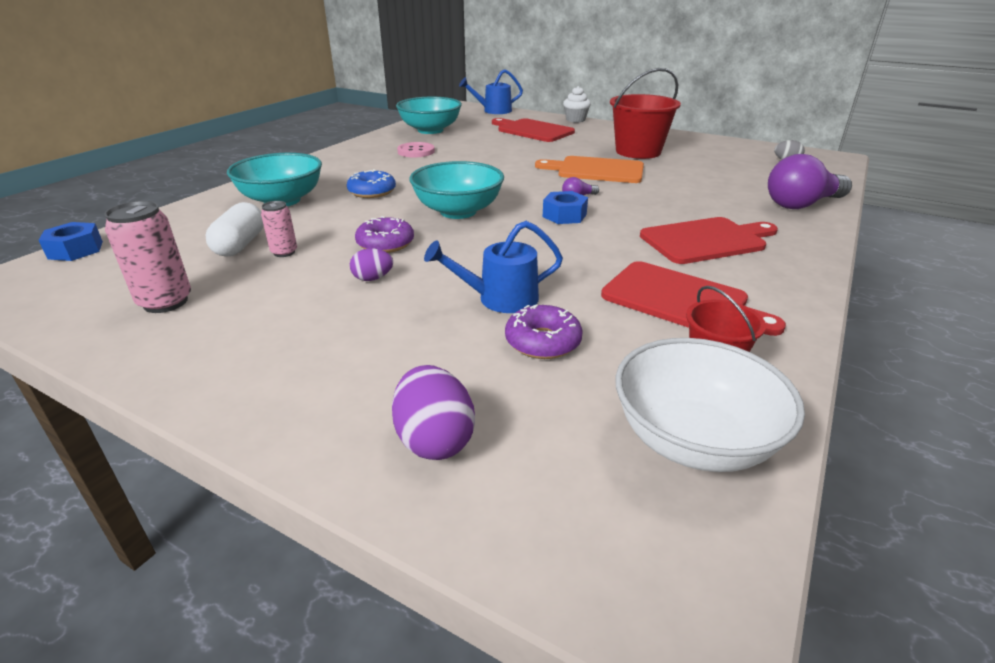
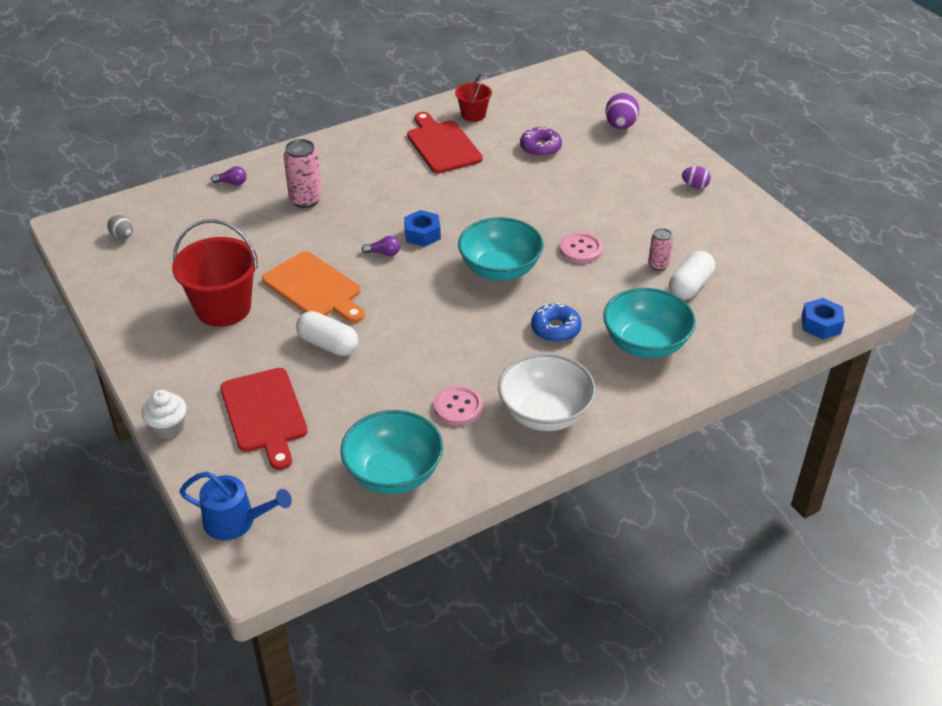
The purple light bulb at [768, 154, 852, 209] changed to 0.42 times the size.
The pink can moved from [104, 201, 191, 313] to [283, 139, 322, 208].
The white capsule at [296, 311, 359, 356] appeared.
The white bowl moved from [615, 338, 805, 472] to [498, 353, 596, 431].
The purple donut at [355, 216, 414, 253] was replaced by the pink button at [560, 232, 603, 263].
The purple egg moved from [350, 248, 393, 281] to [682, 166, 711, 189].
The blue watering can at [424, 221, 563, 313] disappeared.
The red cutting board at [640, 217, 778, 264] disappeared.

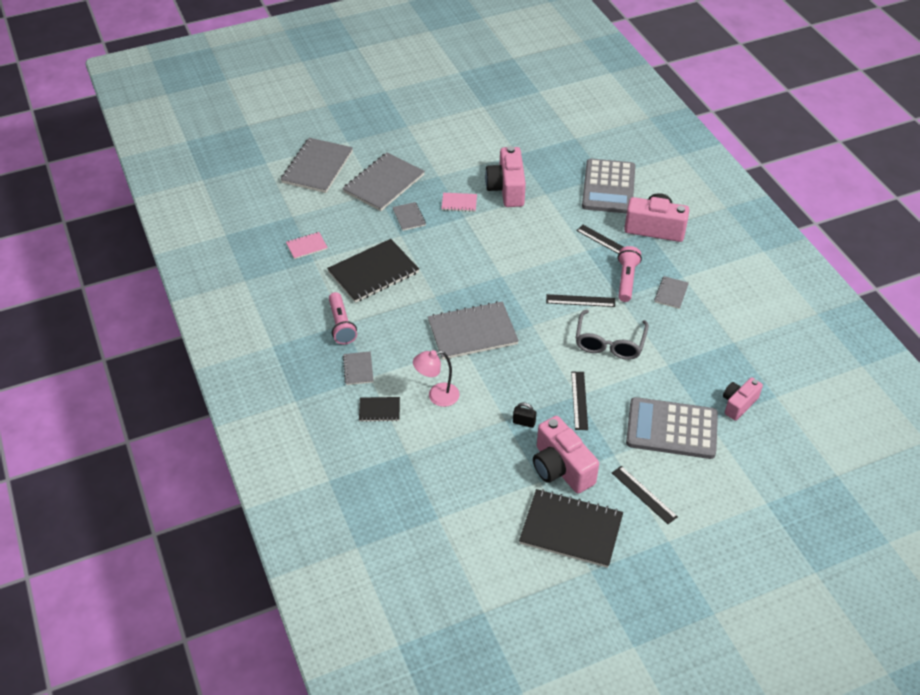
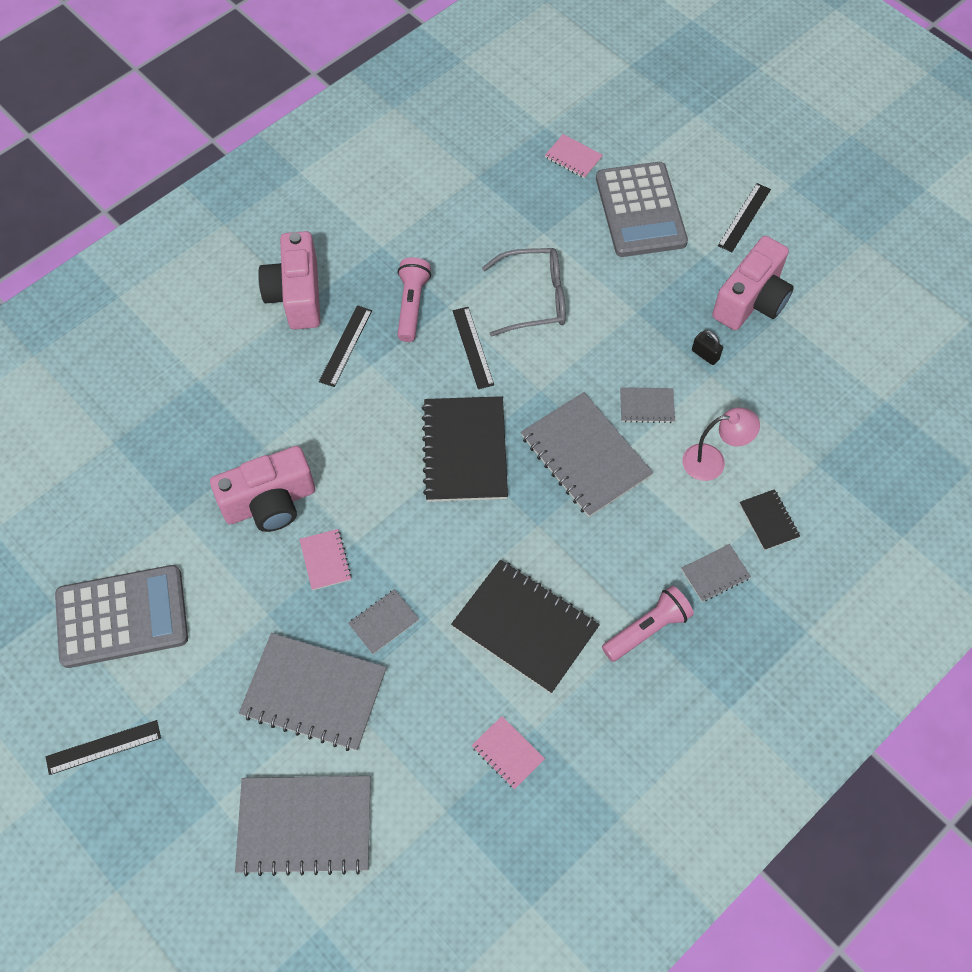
The black ruler moved from [571, 372, 588, 430] to [46, 720, 161, 775].
The grey calculator moved from [582, 159, 635, 213] to [55, 565, 188, 668].
The pink flashlight at [618, 246, 642, 302] turned 105 degrees clockwise.
The black notebook moved from [519, 489, 623, 568] to [422, 396, 508, 502].
The pink camera at [723, 378, 763, 421] was replaced by the pink notebook at [545, 134, 603, 178].
The grey notebook moved from [654, 276, 689, 309] to [620, 387, 675, 423].
The pink lamp at [413, 350, 460, 407] turned 60 degrees counterclockwise.
The black padlock at [513, 403, 536, 428] turned 45 degrees counterclockwise.

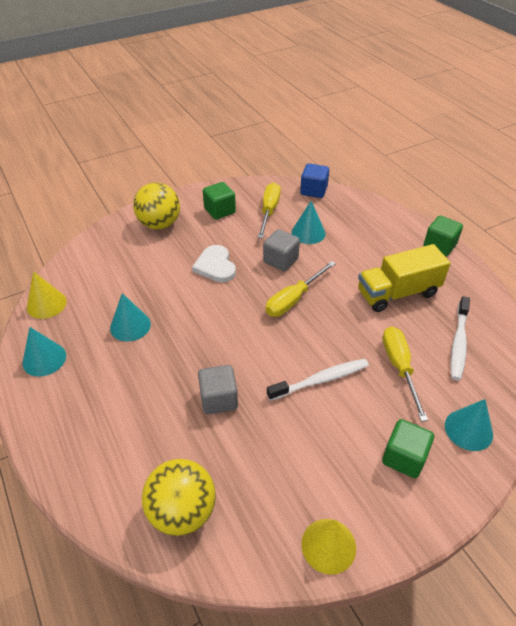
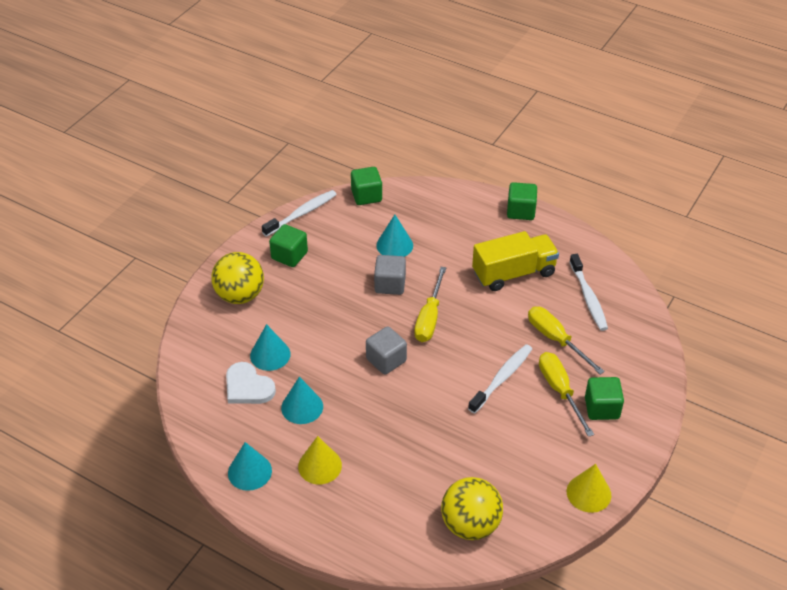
The white heart moved from [192, 245, 236, 282] to [226, 362, 276, 404].
The turquoise cone moved from [445, 399, 493, 451] to [250, 324, 290, 371].
The white toothbrush at [262, 190, 337, 237] appeared.
The yellow cone moved from [27, 271, 67, 319] to [298, 436, 342, 484].
The blue cube at [300, 164, 329, 198] became the green cube at [351, 167, 382, 205].
The grey cube moved from [198, 365, 238, 414] to [366, 326, 407, 375].
The yellow truck at [358, 244, 450, 312] turned 150 degrees counterclockwise.
The yellow screwdriver moved from [258, 183, 281, 238] to [539, 352, 594, 437].

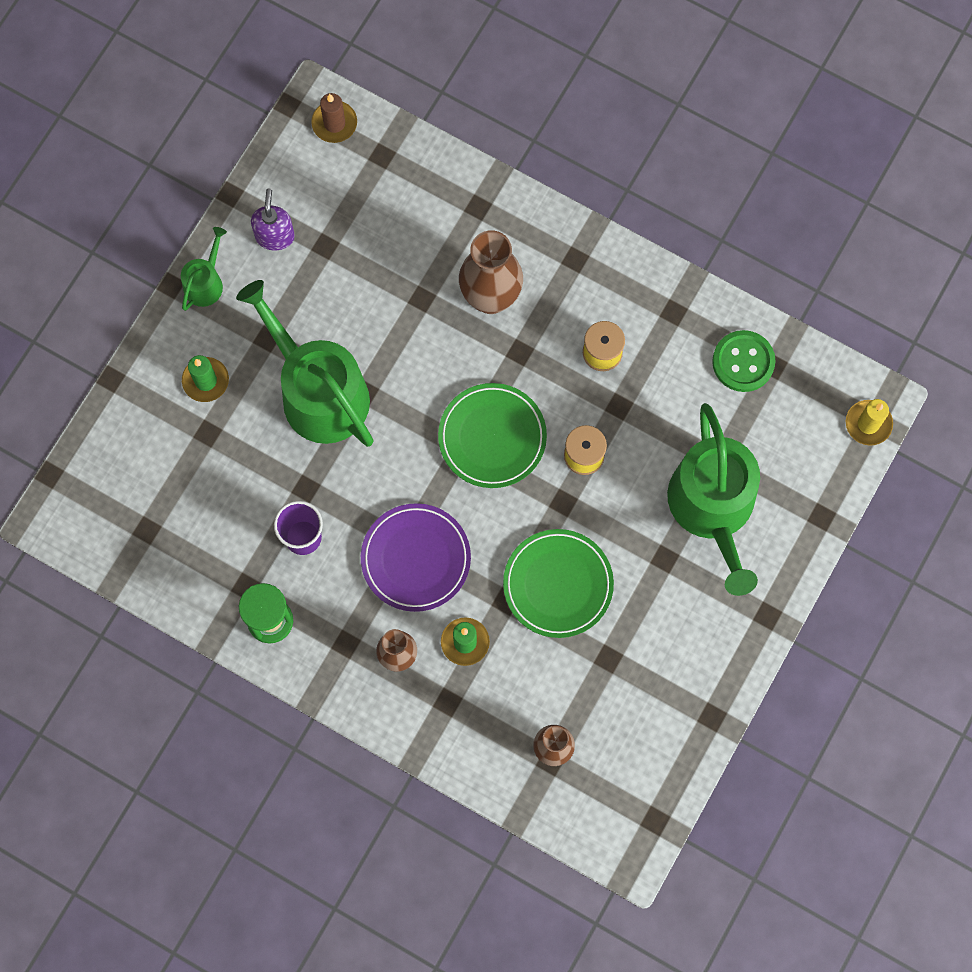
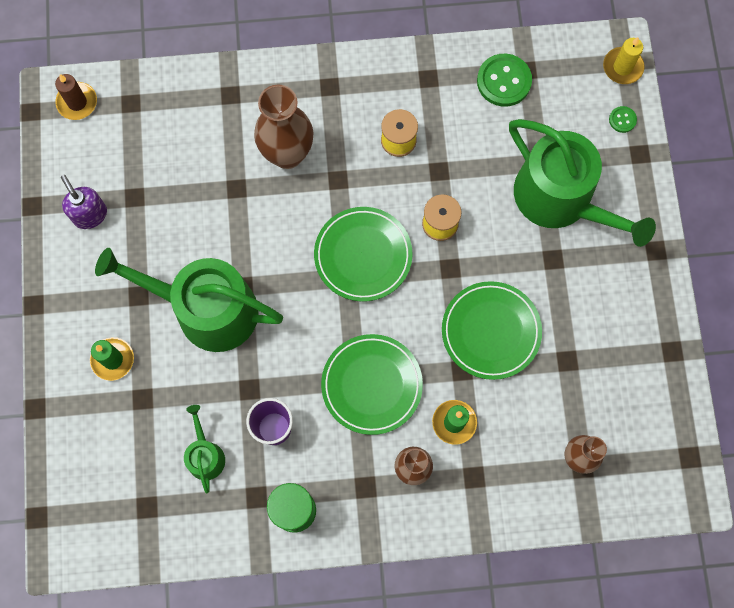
The green watering can moved from [181, 227, 227, 311] to [184, 405, 225, 493].
The purple plate at [361, 503, 471, 612] became the green plate at [321, 334, 423, 435].
The green button at [609, 106, 637, 133] appeared.

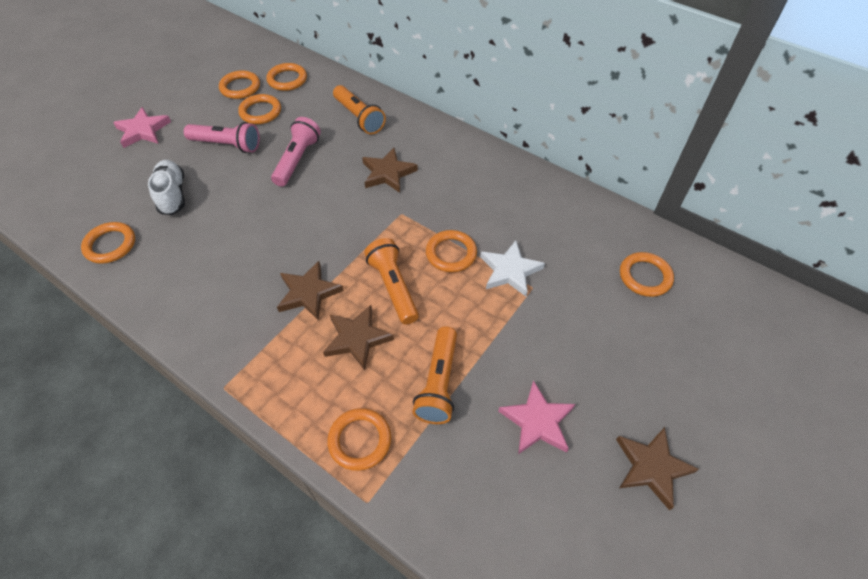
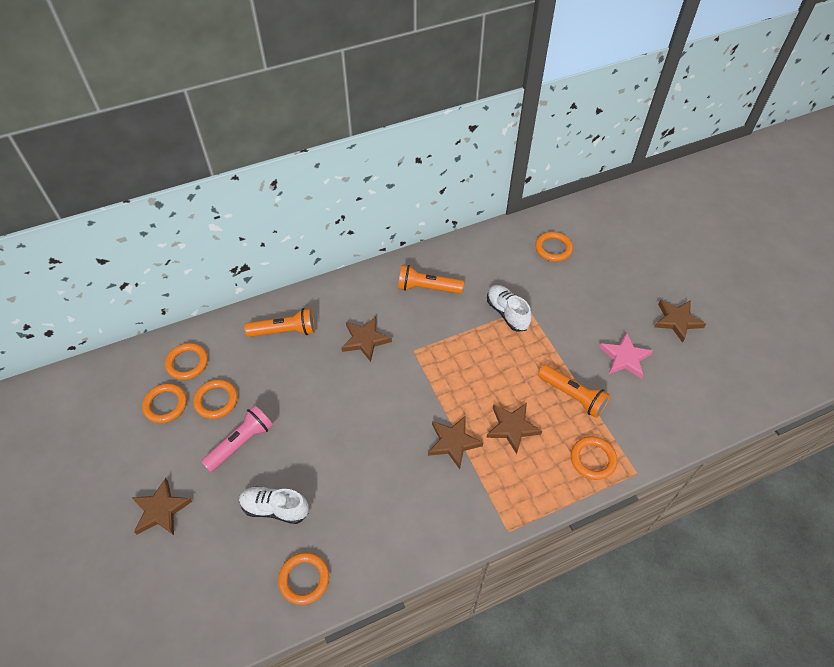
The pink star at [113, 107, 171, 148] became the brown star at [131, 478, 193, 535].
The orange flashlight moved from [364, 238, 419, 325] to [398, 265, 464, 294].
The white star at [480, 241, 545, 296] was replaced by the white shoe at [487, 285, 532, 332].
The pink flashlight at [271, 117, 321, 187] disappeared.
The orange ring at [426, 230, 477, 272] disappeared.

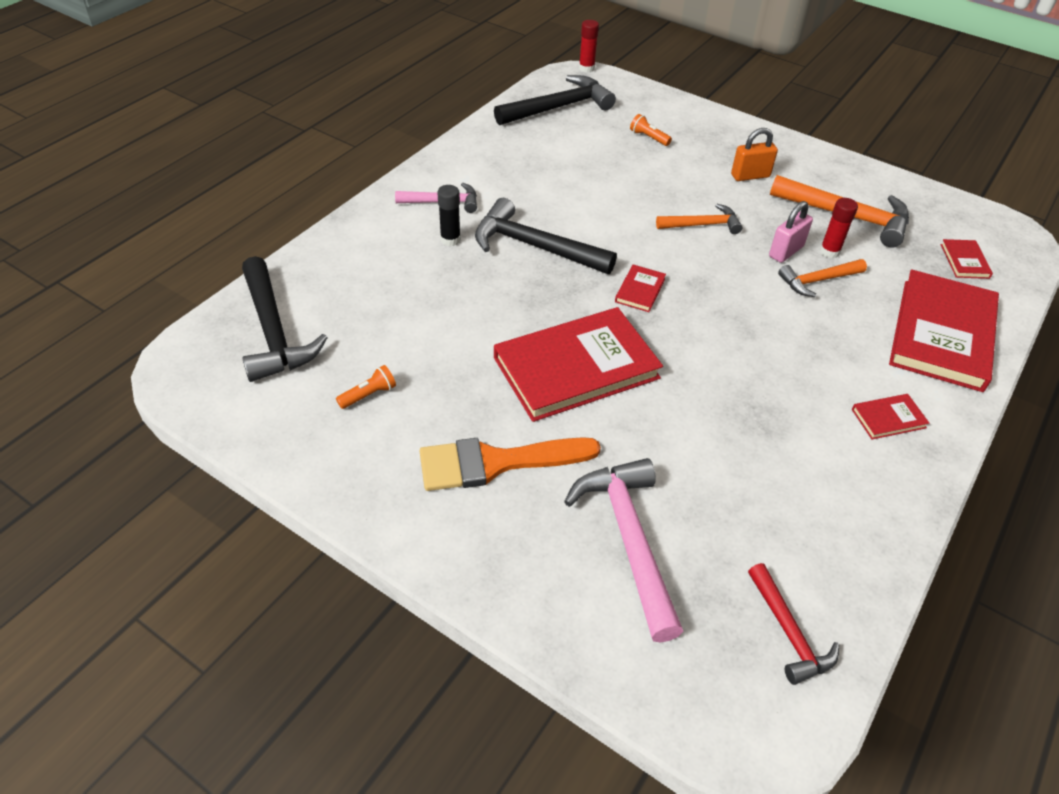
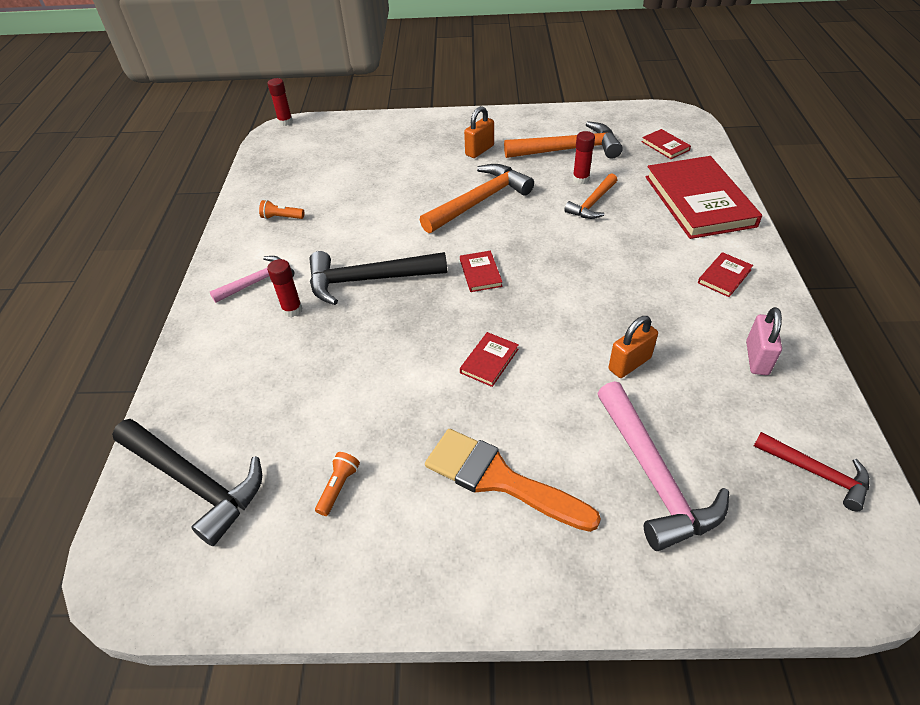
The orange flashlight moved from [630, 114, 672, 146] to [259, 200, 304, 219].
The black glue stick at [437, 185, 461, 246] became the red glue stick at [267, 259, 303, 317].
The orange hammer at [656, 204, 742, 234] changed to 1.69 times the size.
The orange brush at [419, 437, 601, 491] turned 75 degrees clockwise.
The red book at [494, 307, 663, 422] changed to 0.42 times the size.
The pink hammer at [564, 458, 683, 643] turned 150 degrees counterclockwise.
The orange padlock at [609, 316, 658, 378] appeared.
The pink padlock moved from [769, 201, 813, 263] to [746, 307, 782, 375].
The black hammer at [494, 75, 616, 125] disappeared.

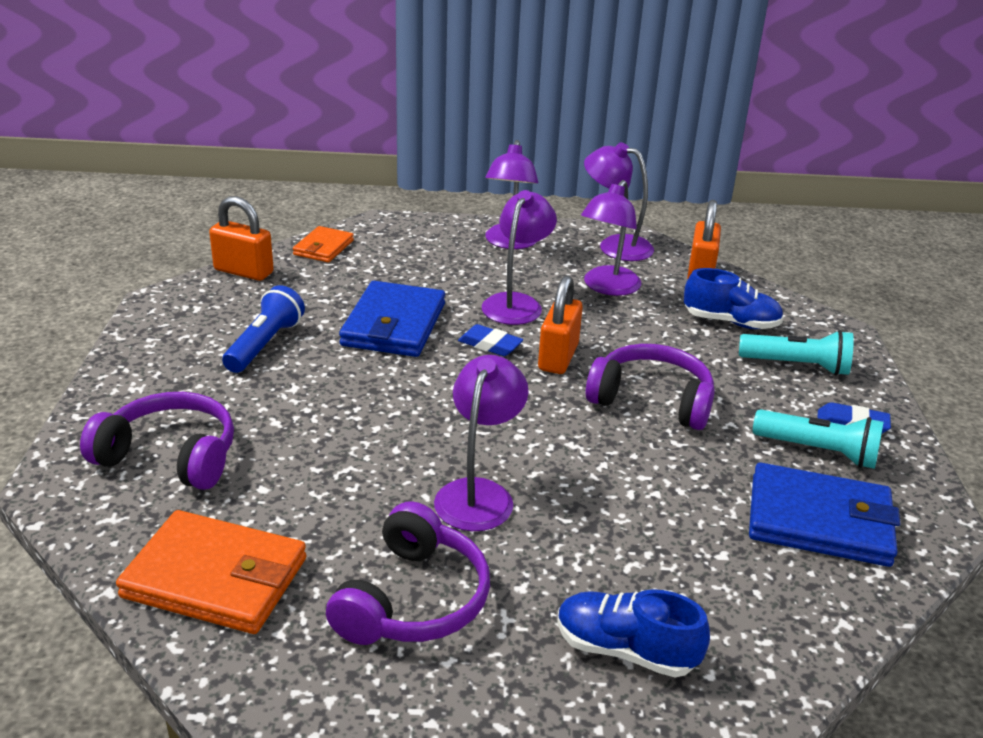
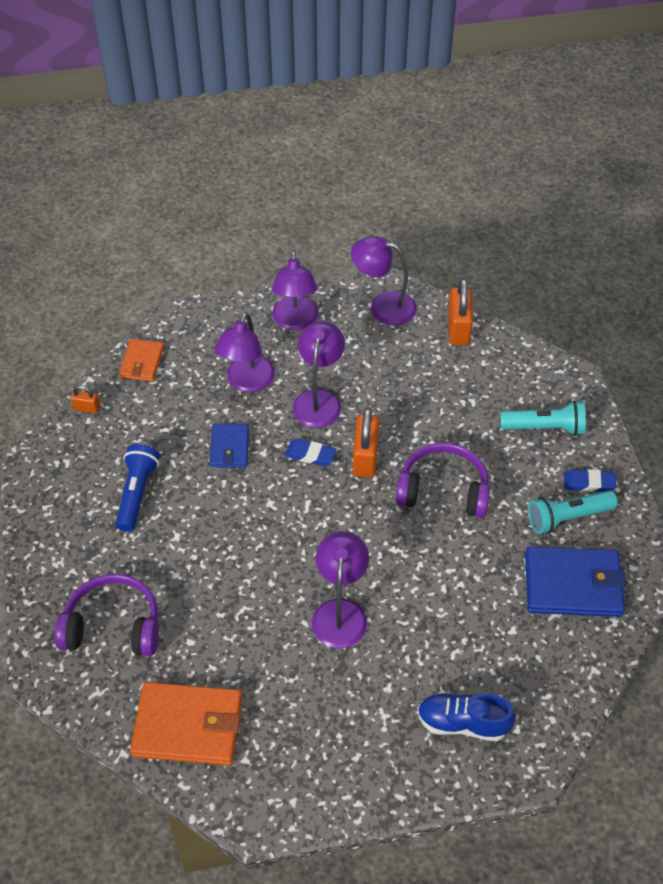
The orange padlock at [209, 196, 274, 281] changed to 0.52 times the size.
The blue wallet at [339, 281, 445, 357] changed to 0.57 times the size.
The purple lamp moved from [581, 180, 641, 296] to [215, 312, 275, 392].
The turquoise flashlight at [753, 409, 884, 469] turned 150 degrees clockwise.
The purple headphones at [326, 501, 490, 645] disappeared.
The blue shoe at [684, 268, 784, 329] disappeared.

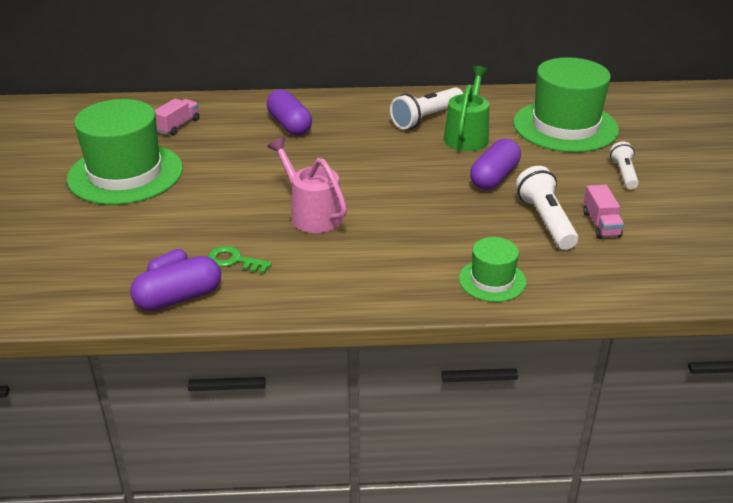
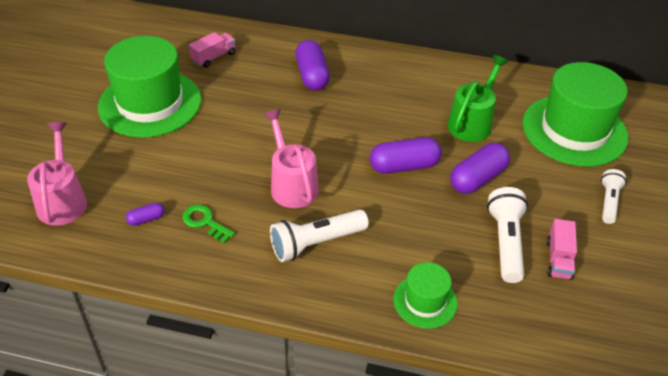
The pink watering can at [27, 122, 87, 226] appeared.
The white flashlight moved from [390, 87, 463, 129] to [270, 210, 369, 262].
The purple capsule moved from [130, 256, 221, 311] to [370, 137, 442, 174].

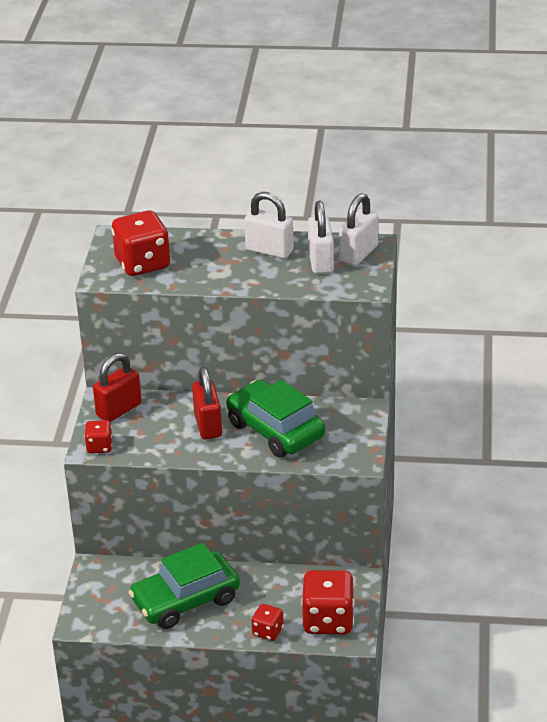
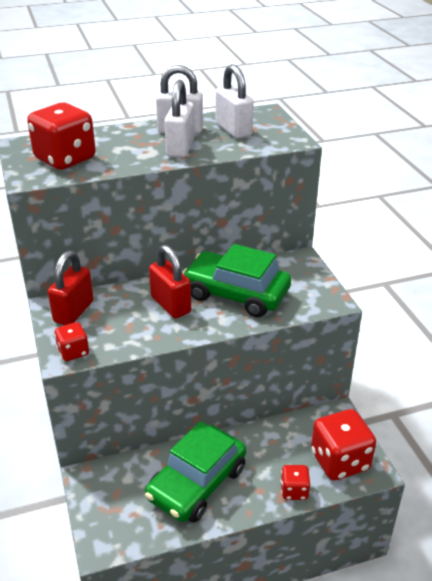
The white padlock moved from [339, 193, 378, 266] to [164, 80, 195, 158].

